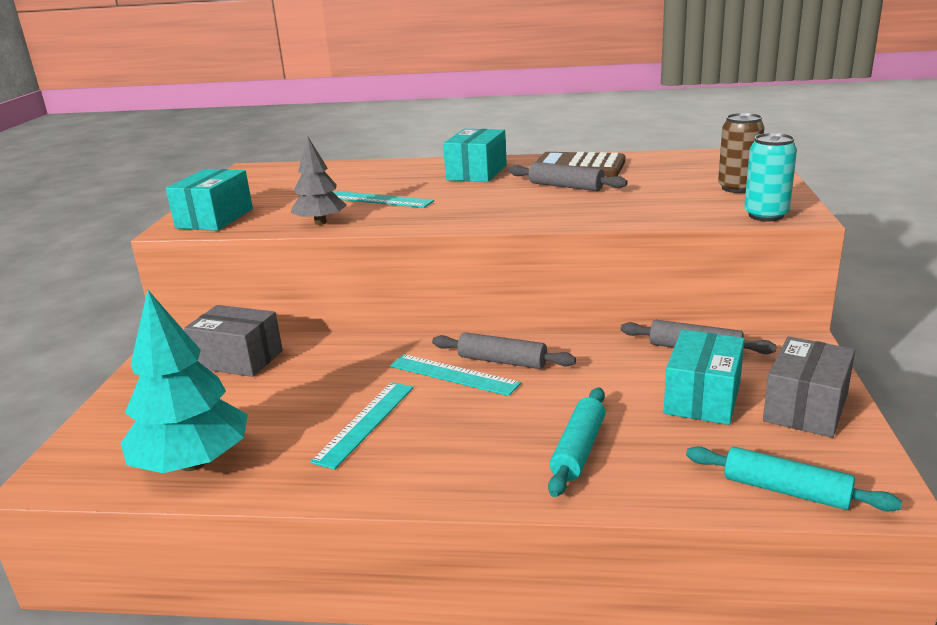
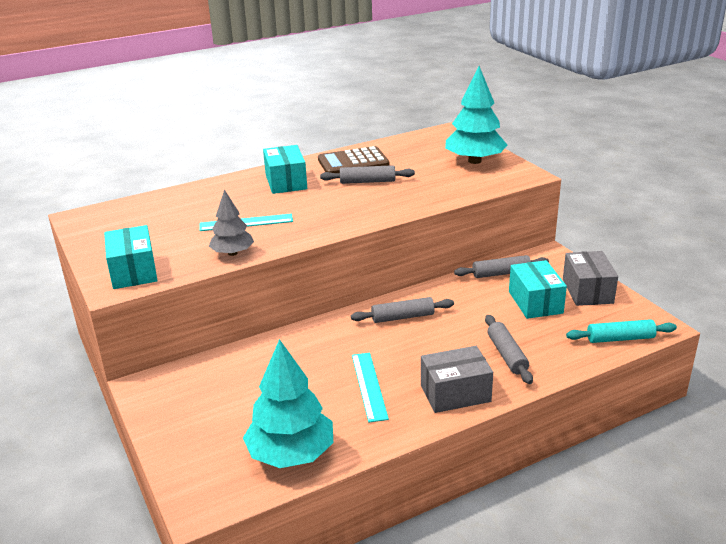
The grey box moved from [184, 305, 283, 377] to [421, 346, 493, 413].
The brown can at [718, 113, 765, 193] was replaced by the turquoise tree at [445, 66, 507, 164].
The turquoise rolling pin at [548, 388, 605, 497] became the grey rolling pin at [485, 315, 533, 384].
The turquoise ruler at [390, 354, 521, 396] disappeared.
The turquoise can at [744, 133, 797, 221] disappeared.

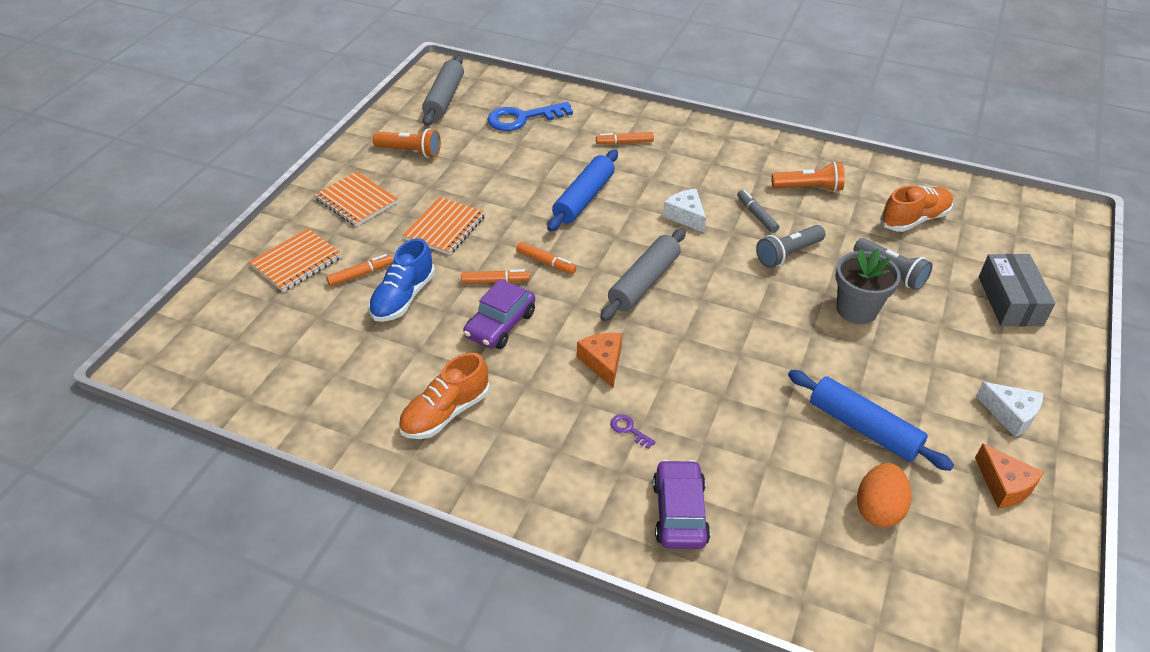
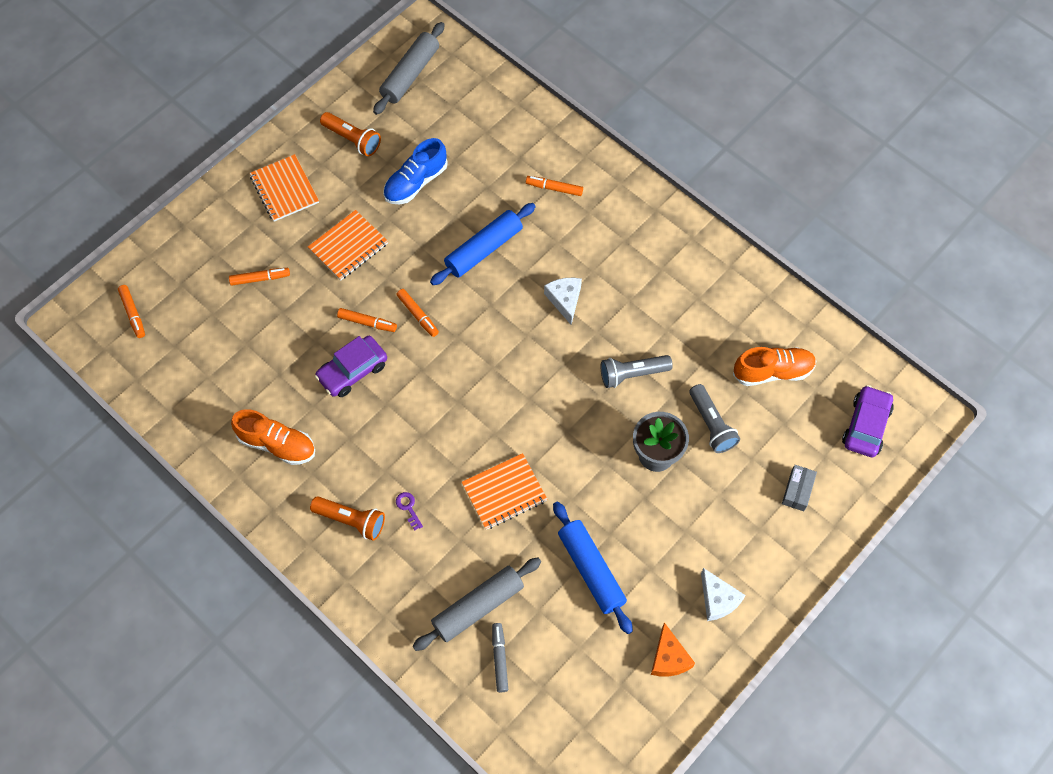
The orange marker at [118, 285, 145, 338] appeared.
The orange shoe at [398, 353, 490, 439] turned 135 degrees counterclockwise.
The orange flashlight moved from [772, 162, 845, 192] to [310, 496, 385, 541].
The blue shoe moved from [368, 238, 435, 322] to [383, 138, 448, 204].
The grey rolling pin moved from [600, 228, 686, 321] to [413, 558, 541, 651].
The orange notebook moved from [249, 228, 342, 292] to [462, 453, 547, 530].
The grey marker moved from [737, 190, 779, 233] to [492, 623, 508, 692].
The grey box at [979, 254, 1055, 327] changed to 0.58 times the size.
The purple car moved from [653, 459, 710, 549] to [842, 385, 894, 457].
The blue key at [487, 102, 573, 131] disappeared.
The orange cheese at [577, 333, 622, 388] disappeared.
The orange egg at [857, 463, 911, 527] disappeared.

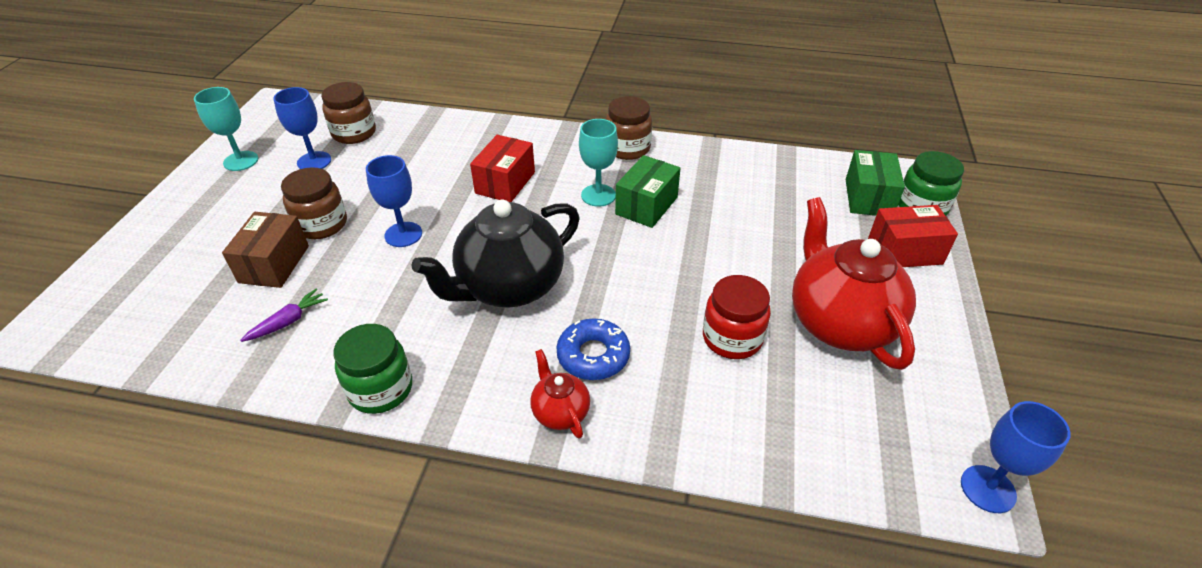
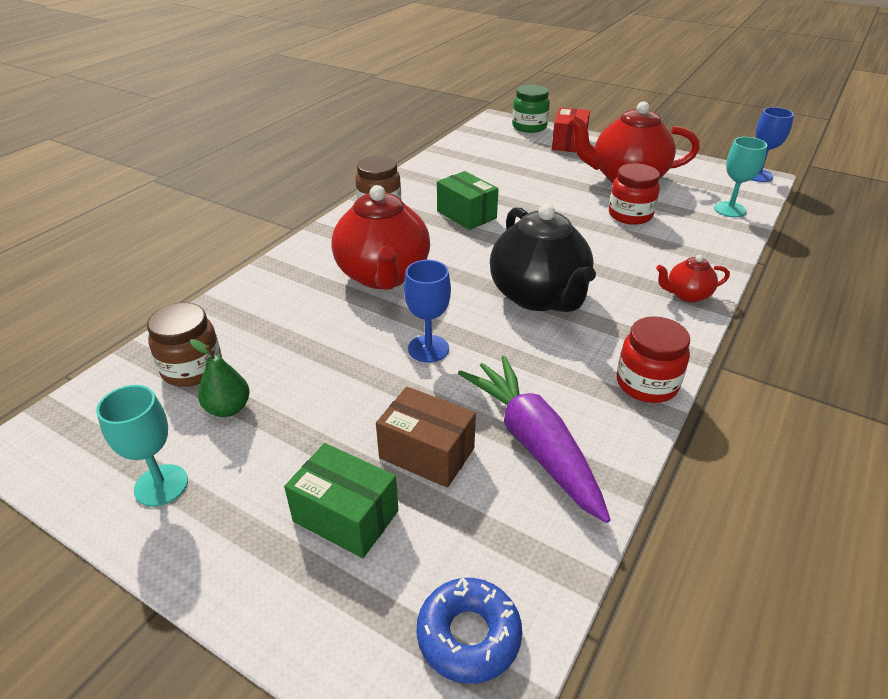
The blue goblet at [273, 87, 331, 169] was replaced by the green pear at [190, 339, 250, 417].
The green box moved from [846, 150, 905, 216] to [284, 443, 399, 558].
The red box at [470, 135, 535, 202] was replaced by the red teapot at [331, 185, 430, 290].
The blue donut moved from [556, 318, 630, 380] to [417, 578, 522, 684].
The purple carrot at [240, 288, 328, 342] changed to 2.25 times the size.
The green jar at [333, 324, 412, 414] became the red jar at [617, 316, 690, 403].
The turquoise goblet moved from [579, 119, 618, 207] to [714, 137, 767, 217].
The brown jar at [281, 167, 347, 239] disappeared.

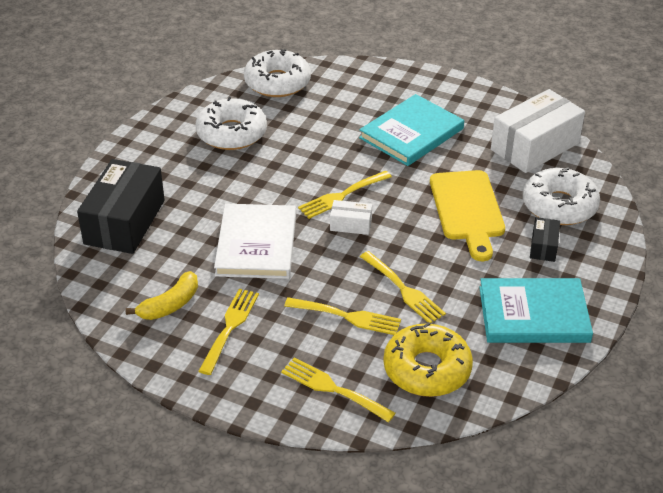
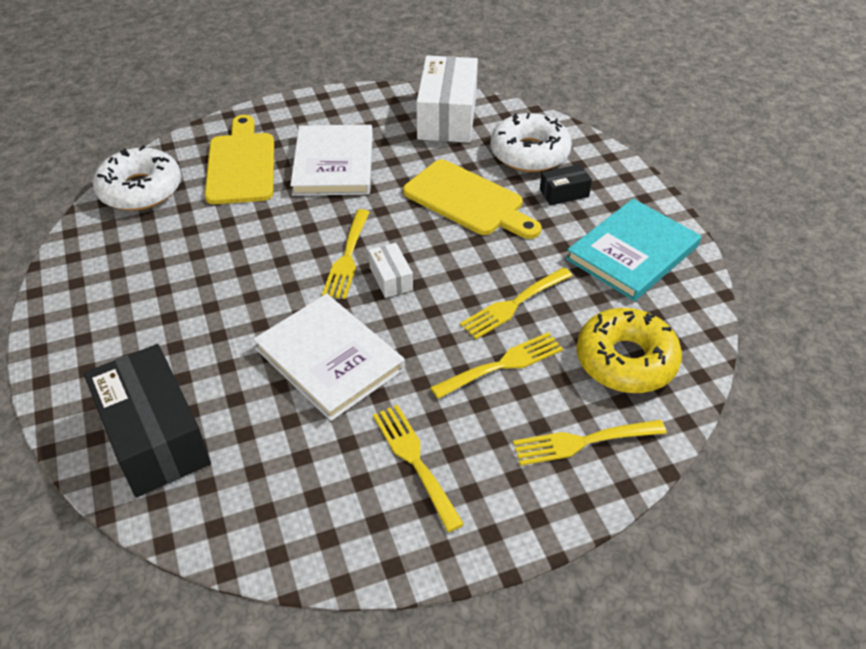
The yellow cutting board at [205, 115, 274, 204] appeared.
The turquoise book at [359, 94, 464, 166] became the white book at [290, 125, 373, 196].
The white box at [330, 200, 372, 235] turned 75 degrees counterclockwise.
The yellow fork at [360, 251, 446, 323] turned 135 degrees clockwise.
The black box at [530, 217, 560, 262] turned 75 degrees counterclockwise.
The yellow banana at [125, 271, 198, 320] disappeared.
The white donut at [195, 97, 267, 150] disappeared.

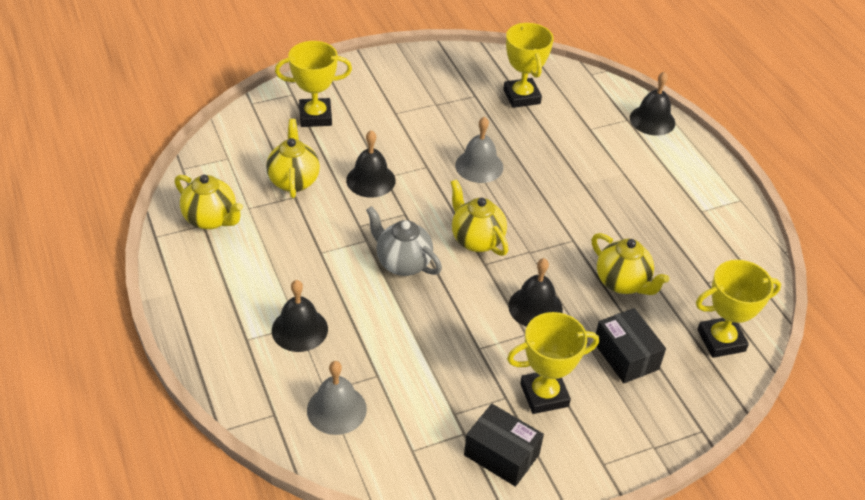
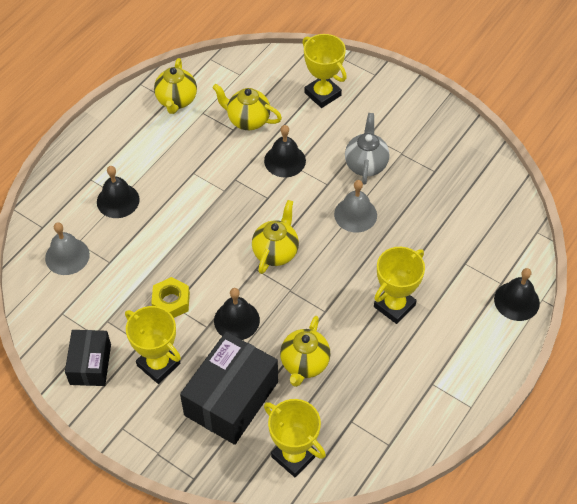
The yellow nut at [151, 277, 190, 318] appeared.
The black box at [596, 308, 666, 383] changed to 1.68 times the size.
The yellow teapot at [266, 119, 320, 198] turned 120 degrees counterclockwise.
The grey teapot moved from [366, 206, 442, 276] to [345, 113, 389, 185].
The yellow trophy moved from [504, 23, 553, 108] to [374, 247, 425, 324].

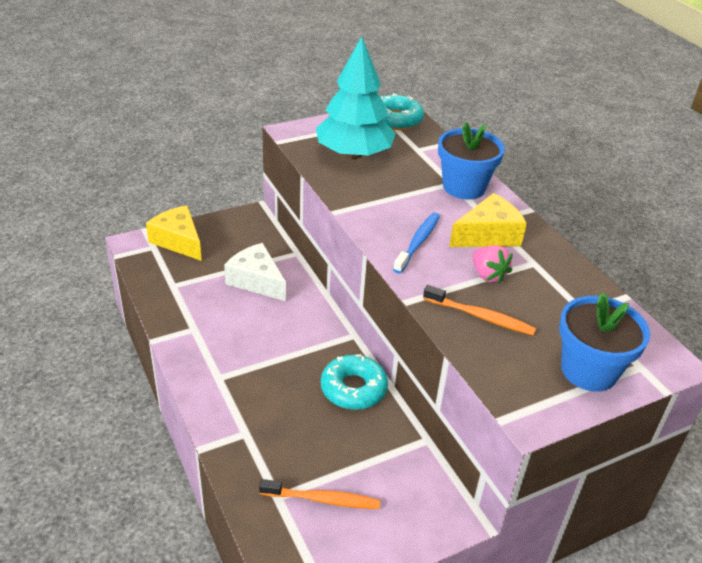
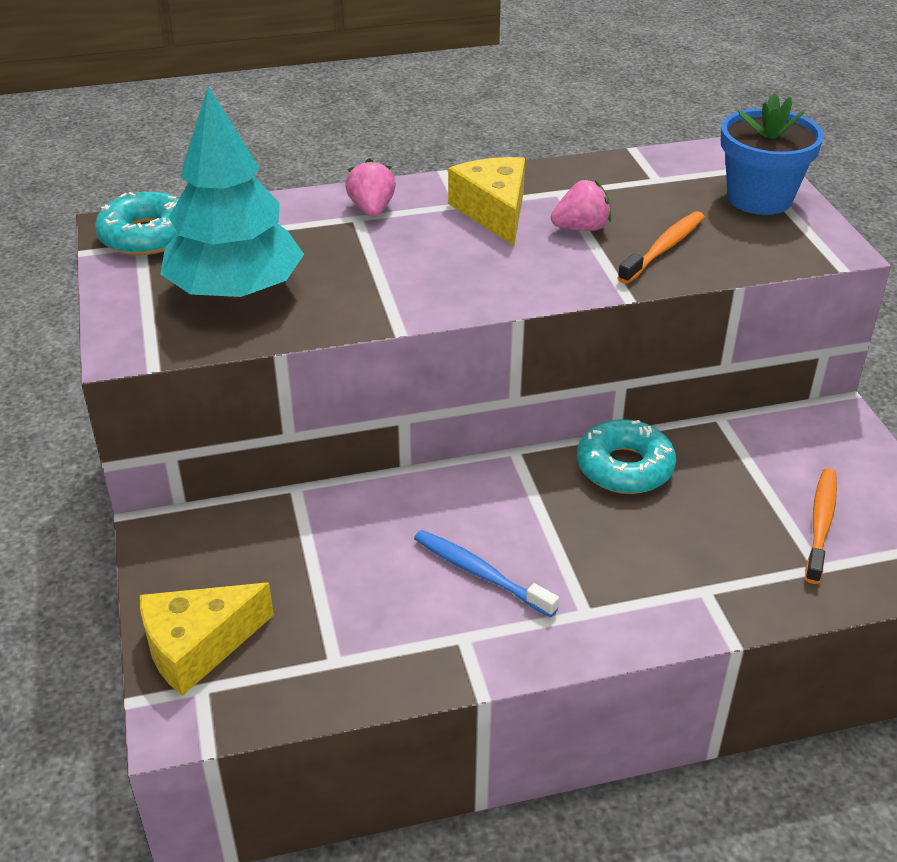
The blue flower pot at [438, 122, 505, 199] was replaced by the pink strawberry at [345, 158, 396, 216].
The blue toothbrush moved from [393, 212, 440, 273] to [414, 530, 559, 617].
The white cheese at [224, 243, 286, 301] disappeared.

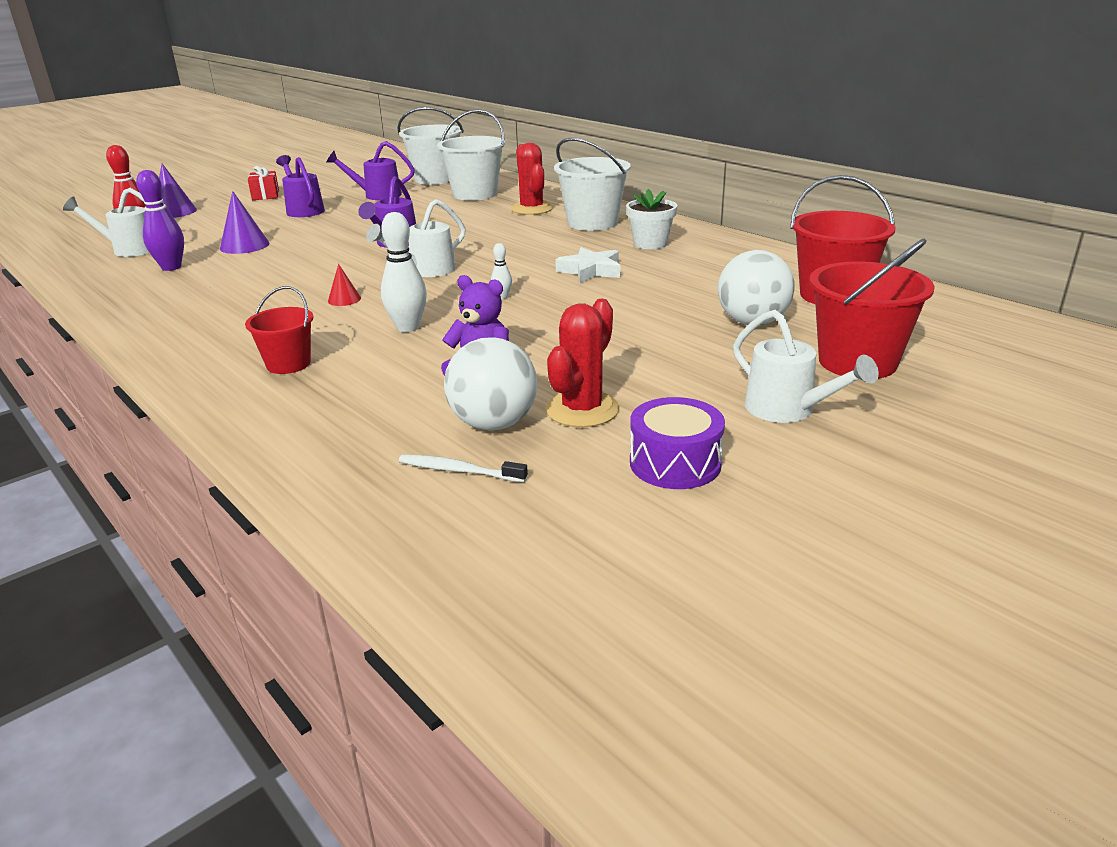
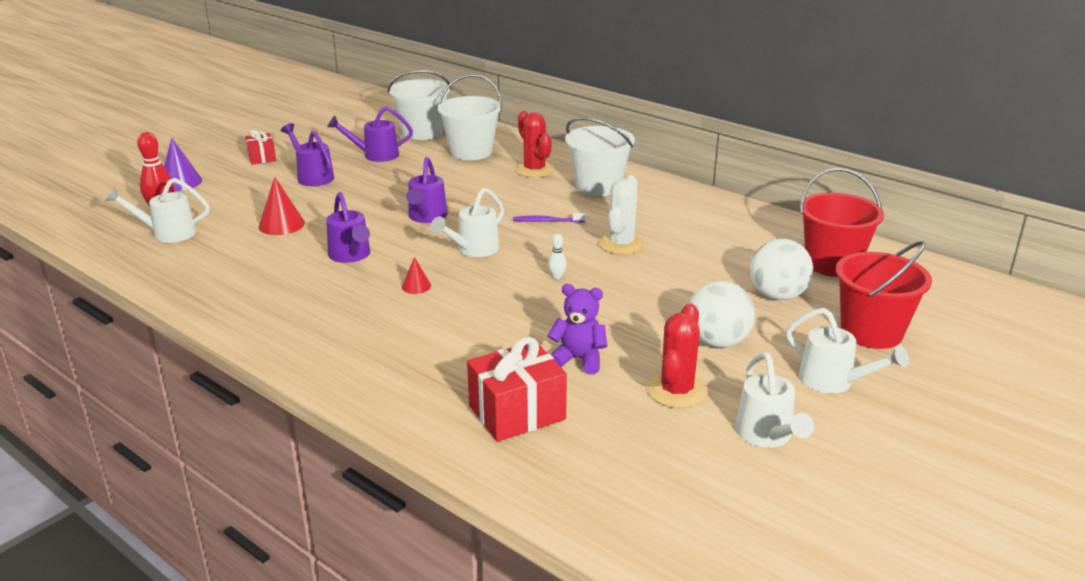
The purple cone at [220, 191, 270, 254] became the red cone at [259, 177, 305, 235].
The purple watering can at [326, 192, 370, 263] appeared.
The red gift at [467, 337, 567, 442] appeared.
The purple toothbrush at [513, 213, 586, 223] appeared.
The white star at [555, 247, 620, 283] was replaced by the white cactus at [598, 175, 645, 255].
The white ball moved from [444, 337, 537, 431] to [689, 281, 755, 348].
The purple drum at [630, 397, 725, 489] was replaced by the white watering can at [735, 352, 814, 448].
The purple bowling pin at [136, 170, 184, 271] disappeared.
The red bucket at [245, 286, 313, 374] disappeared.
The white bowling pin at [381, 212, 427, 332] disappeared.
The white toothbrush at [399, 454, 528, 482] disappeared.
The white flower pot at [626, 189, 677, 249] disappeared.

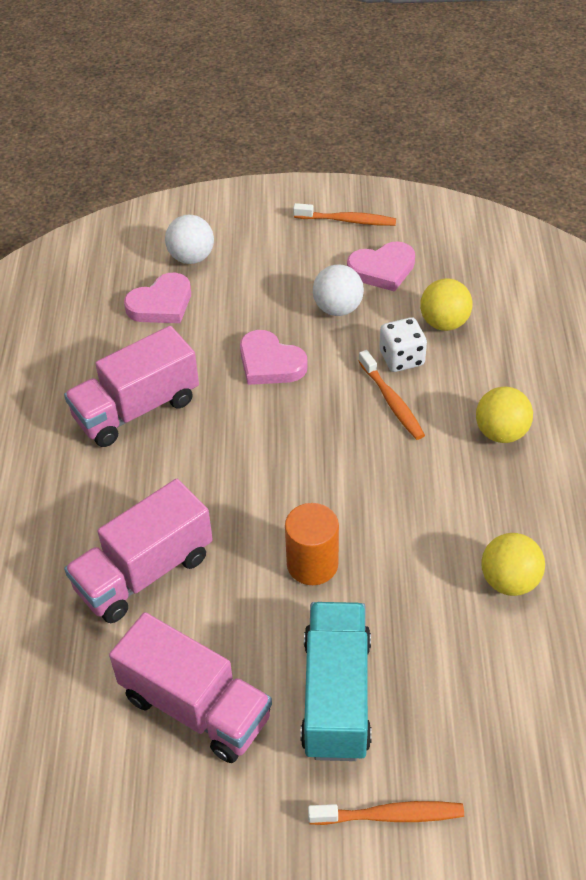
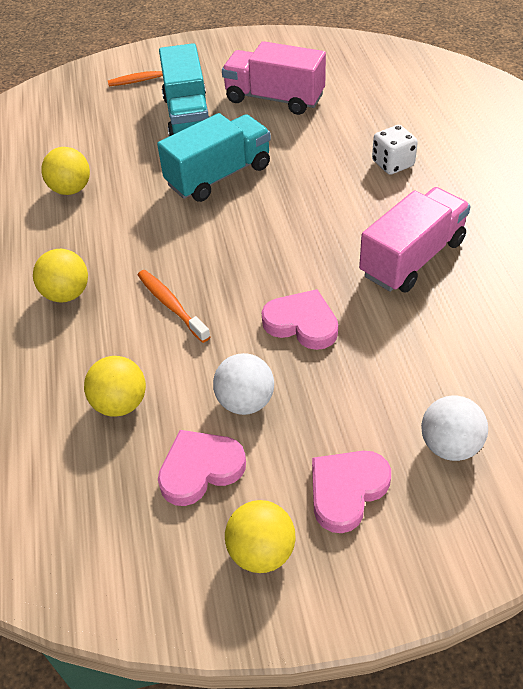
The orange cylinder at [285, 503, 339, 585] was replaced by the turquoise truck at [157, 113, 271, 202].
The orange toothbrush at [293, 203, 396, 226] was replaced by the yellow ball at [225, 500, 295, 573].
The pink heart moved from [124, 273, 191, 323] to [312, 451, 391, 533].
The white dice moved from [379, 317, 427, 372] to [372, 125, 418, 175].
The pink truck at [64, 479, 213, 623] disappeared.

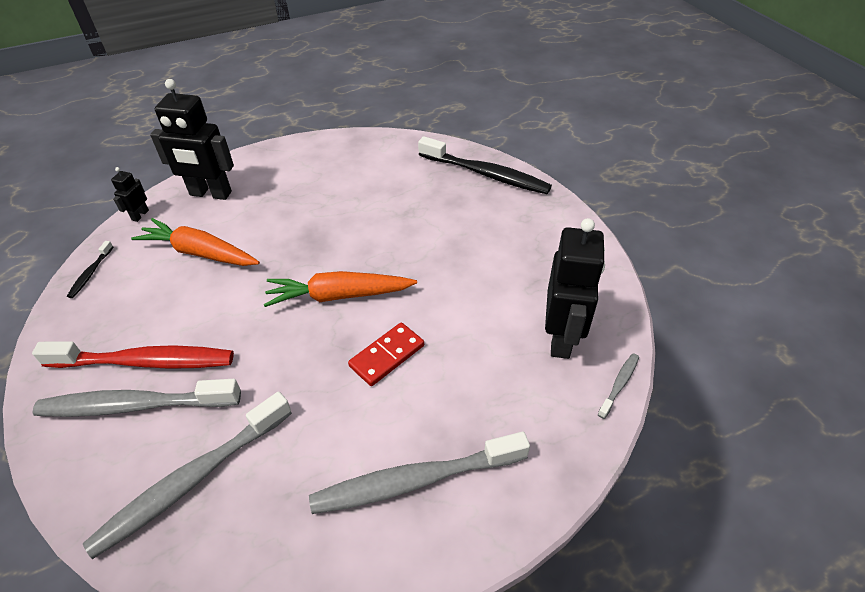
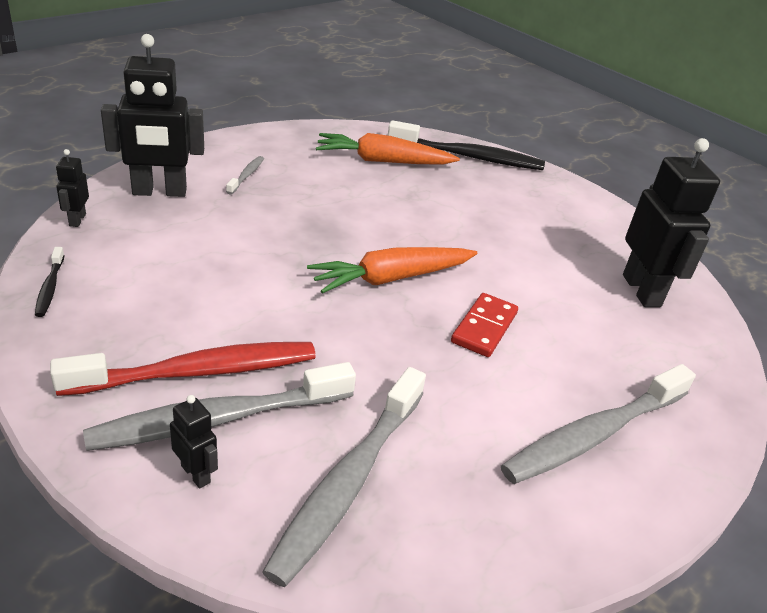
The black robot at [170, 395, 218, 489] appeared.
The grey toothbrush moved from [598, 353, 639, 419] to [226, 156, 264, 195].
The orange carrot moved from [131, 218, 260, 266] to [316, 133, 460, 165].

